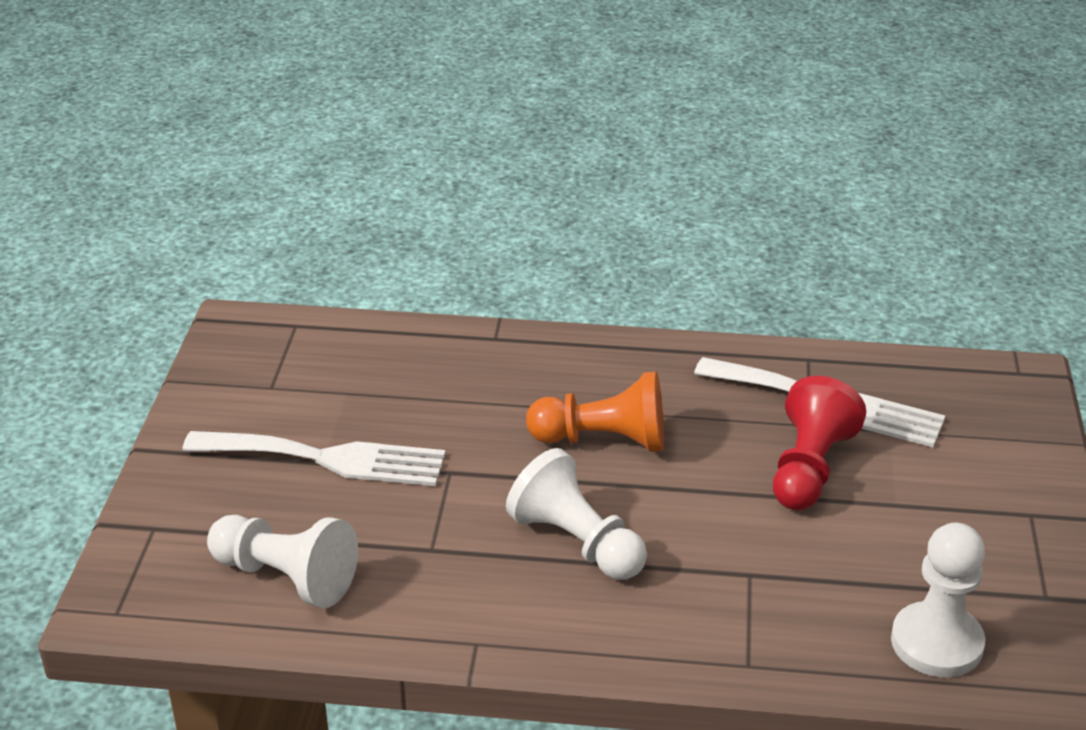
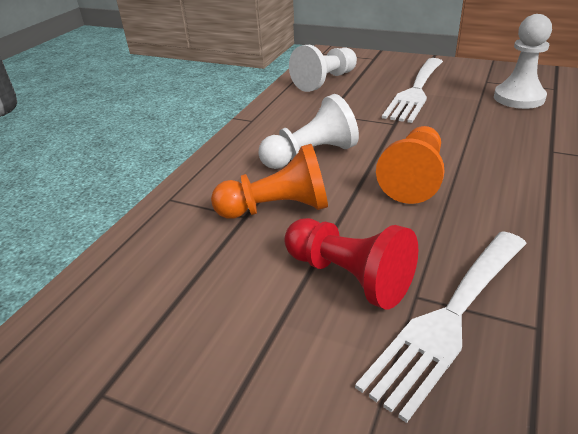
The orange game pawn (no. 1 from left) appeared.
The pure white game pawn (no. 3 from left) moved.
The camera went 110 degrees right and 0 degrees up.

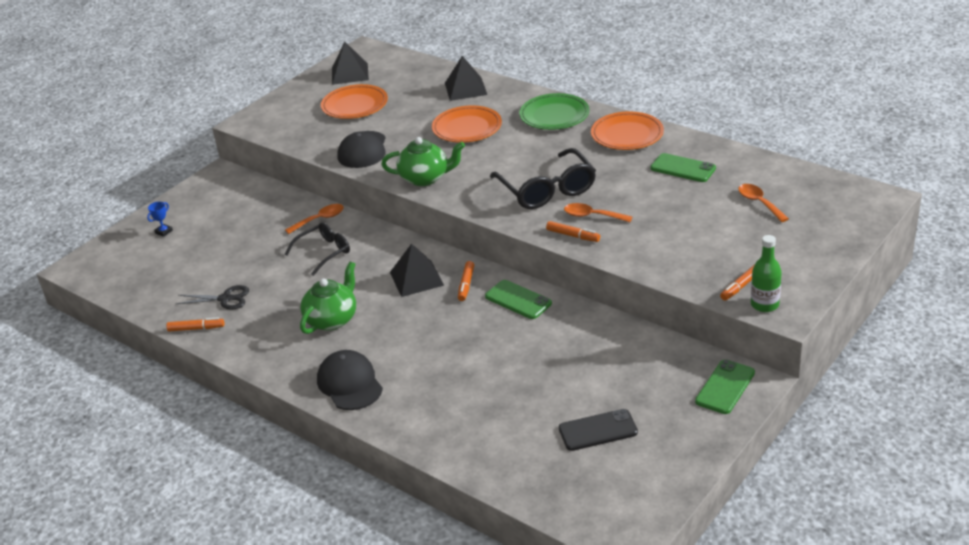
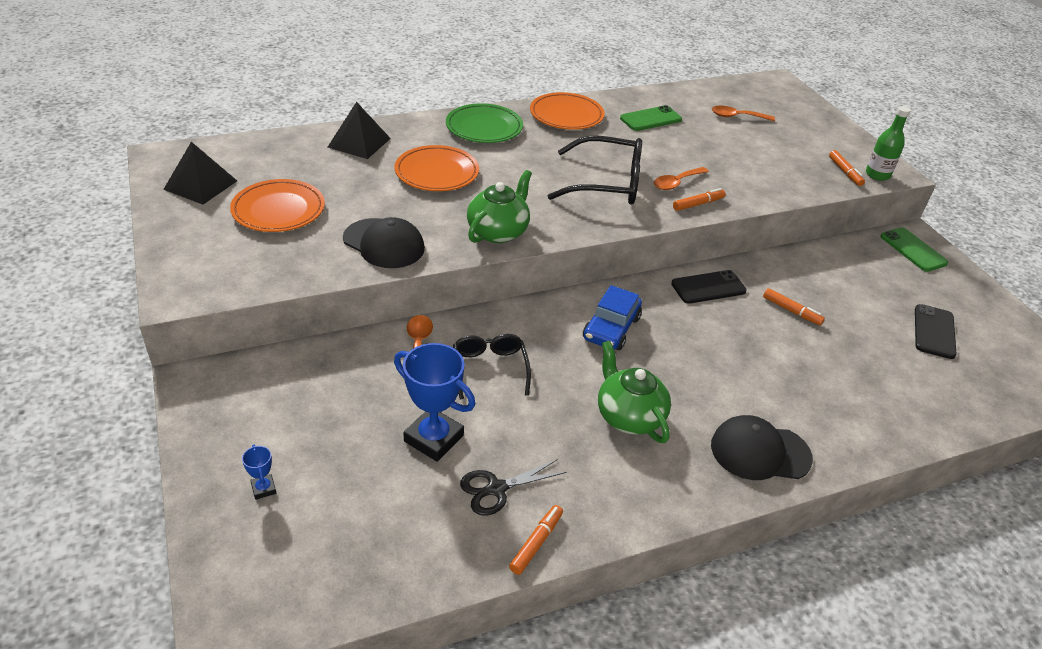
The cobalt trophy (no. 2 from left) appeared.
The ebony shears turned 150 degrees counterclockwise.
The ebony pyramid (no. 2 from left) was replaced by the cobalt car.
The emerald smartphone (no. 1 from left) became the ebony smartphone (no. 1 from left).
The orange felt pen (no. 2 from left in the first image) moved.
The camera went 65 degrees left and 5 degrees up.

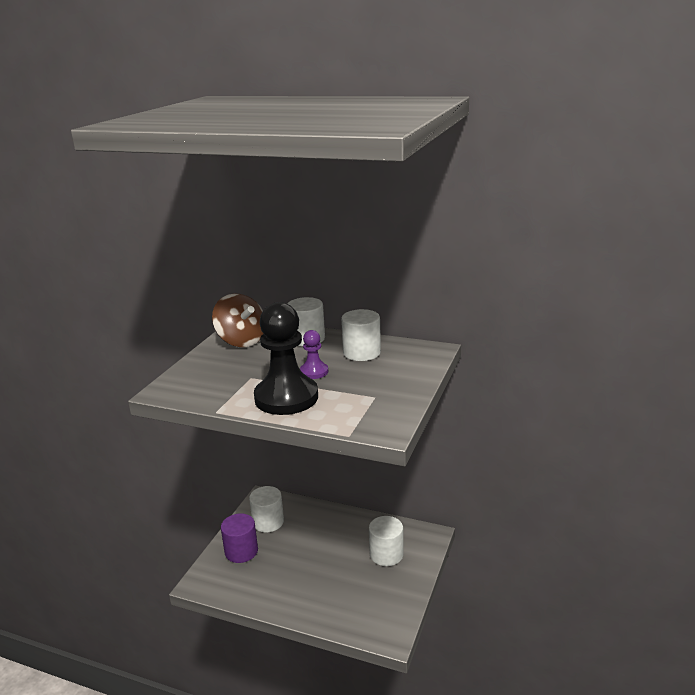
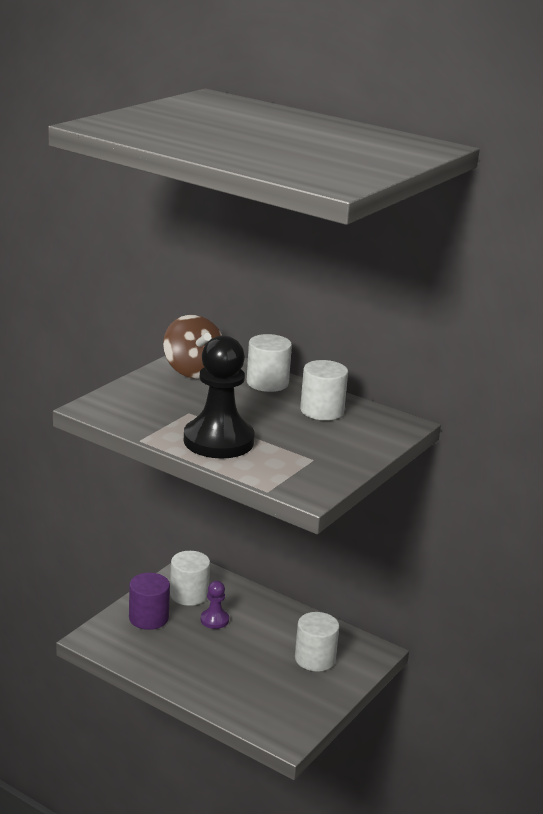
The purple game pawn moved.
The camera went 10 degrees right and 0 degrees up.

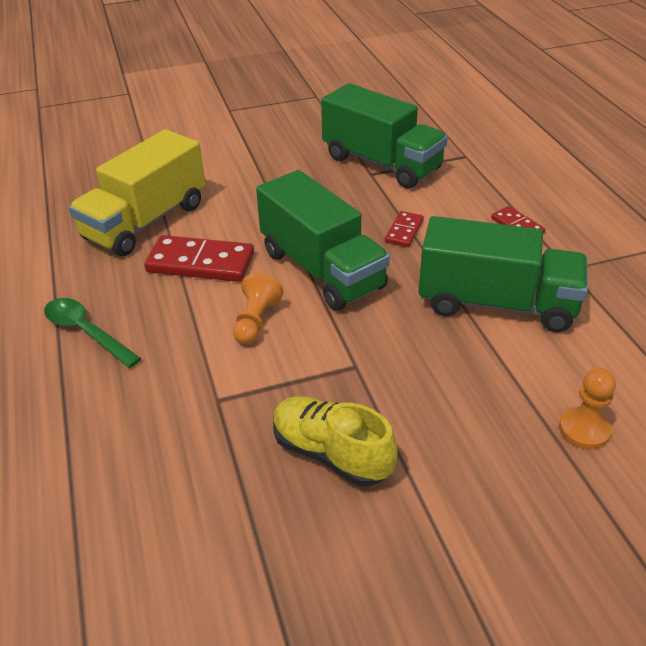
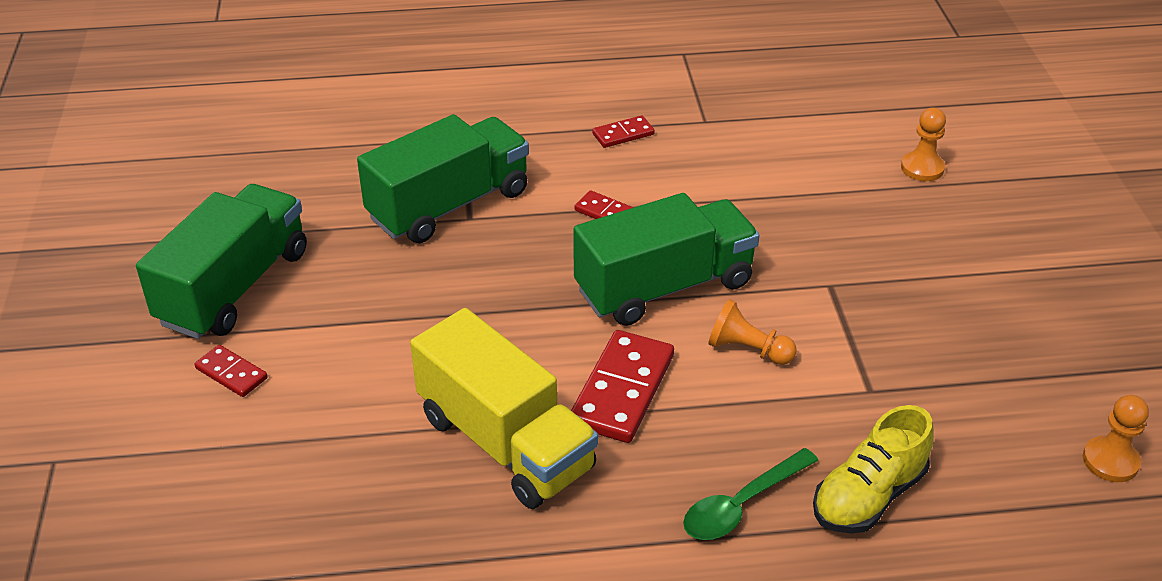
The emerald truck (no. 3 from left in the first image) moved.
The crimson domino piece (no. 1 from left) appeared.
The yellow sneaker moved.
The orange game pawn (no. 3 from left) appeared.
The camera went 80 degrees left and 0 degrees up.

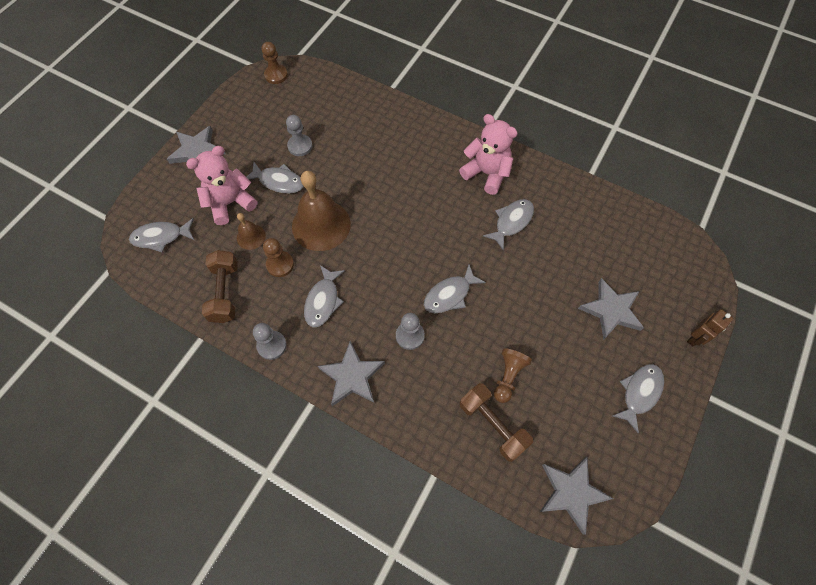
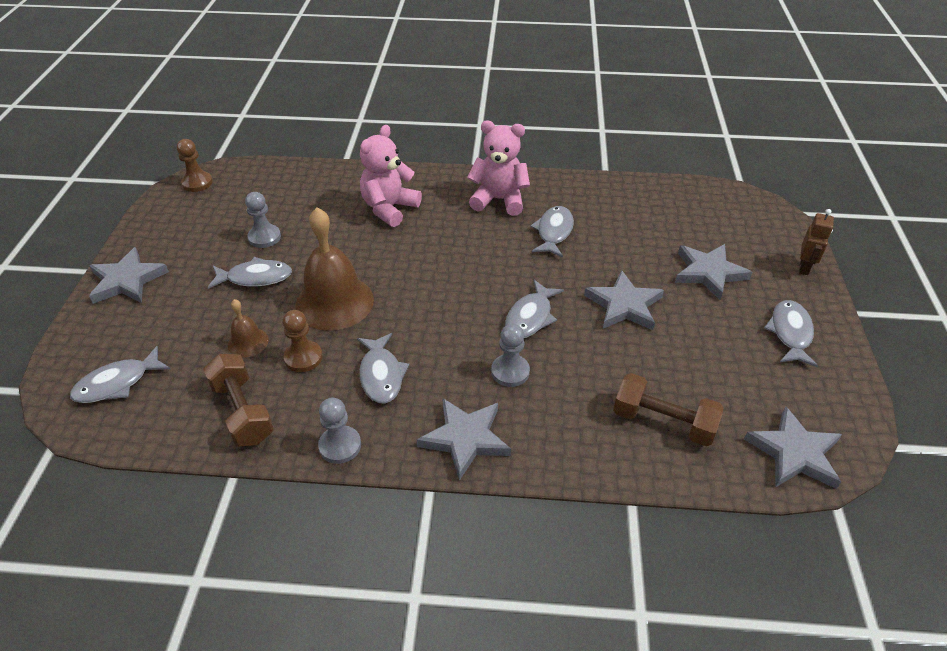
The rosy teddy bear (no. 1 from left) moved.
The grey star shape (no. 3 from left) appeared.
The dark brown game pawn (no. 3 from left) disappeared.
The camera went 25 degrees left and 20 degrees down.

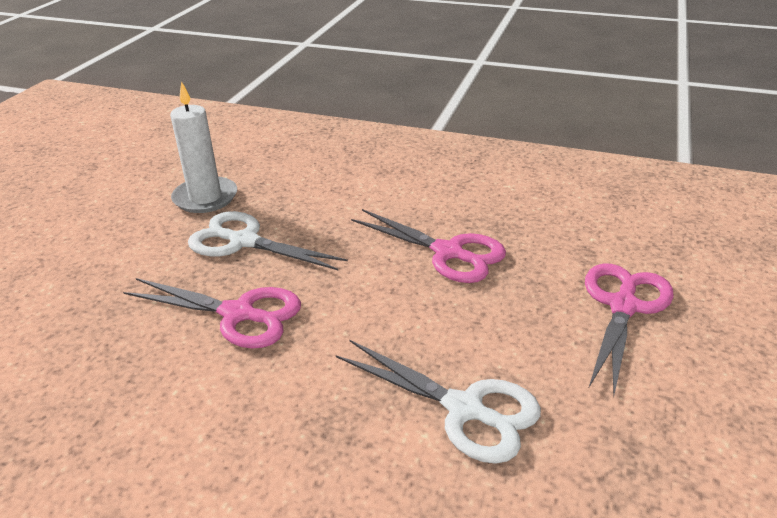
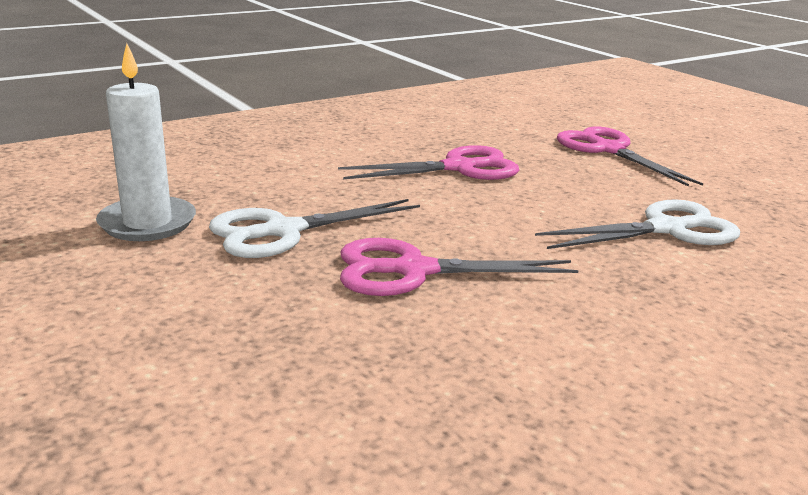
The rosy shears (no. 1 from left in the first image) turned 150 degrees counterclockwise.
The camera went 55 degrees left and 10 degrees down.

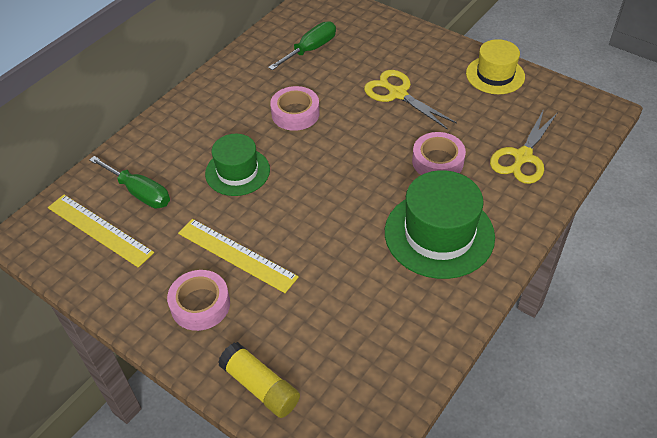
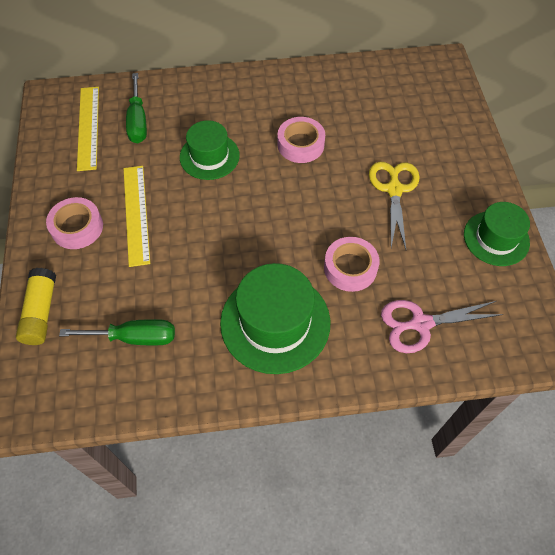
The emerald hand screwdriver (no. 2 from left in the first image) moved.
The yellow shears (no. 2 from left) became the rosy shears.
The yellow hat became the emerald hat (no. 3 from left).
The camera went 45 degrees right and 10 degrees up.

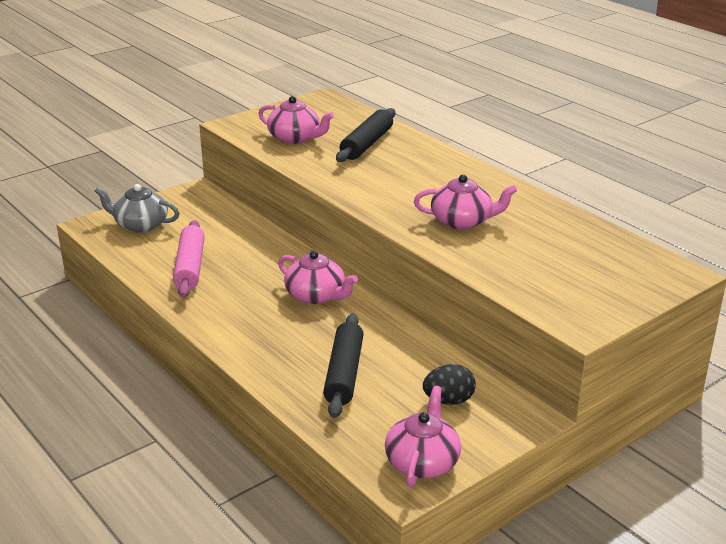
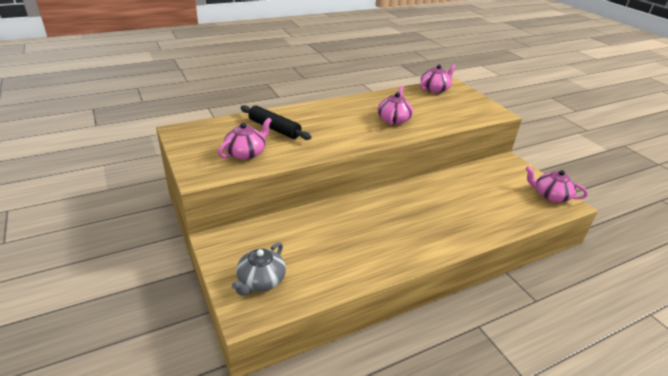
The rosy teapot (no. 2 from left in the first image) moved.
The rosy rolling pin disappeared.
The ebony rolling pin (no. 1 from left) disappeared.
The ebony egg disappeared.
The camera went 80 degrees left and 5 degrees up.

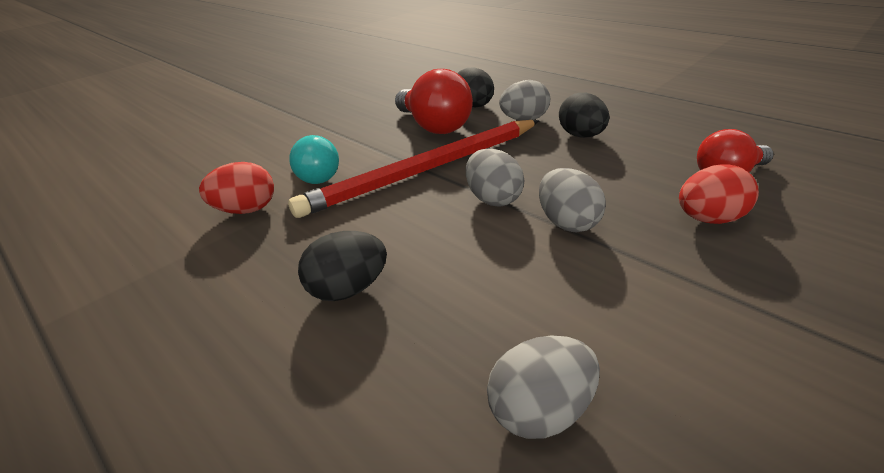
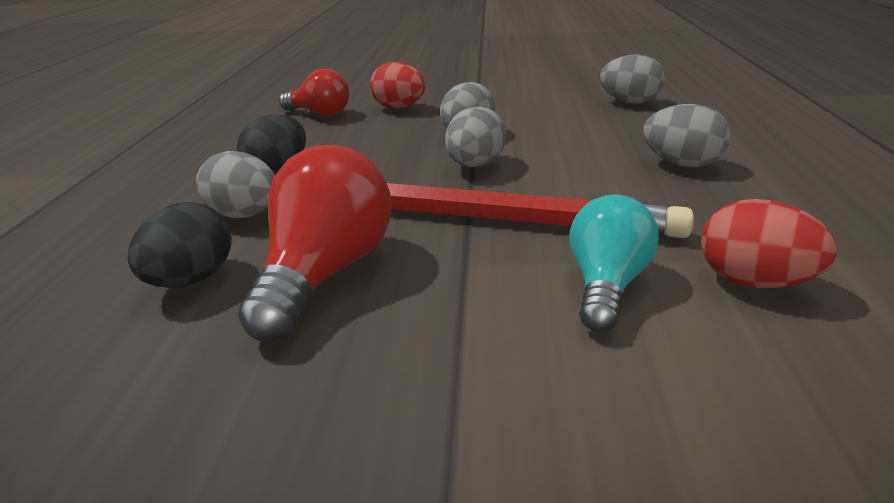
The ebony egg (no. 1 from left) became the grey egg (no. 5 from left).
The camera went 130 degrees left and 5 degrees down.

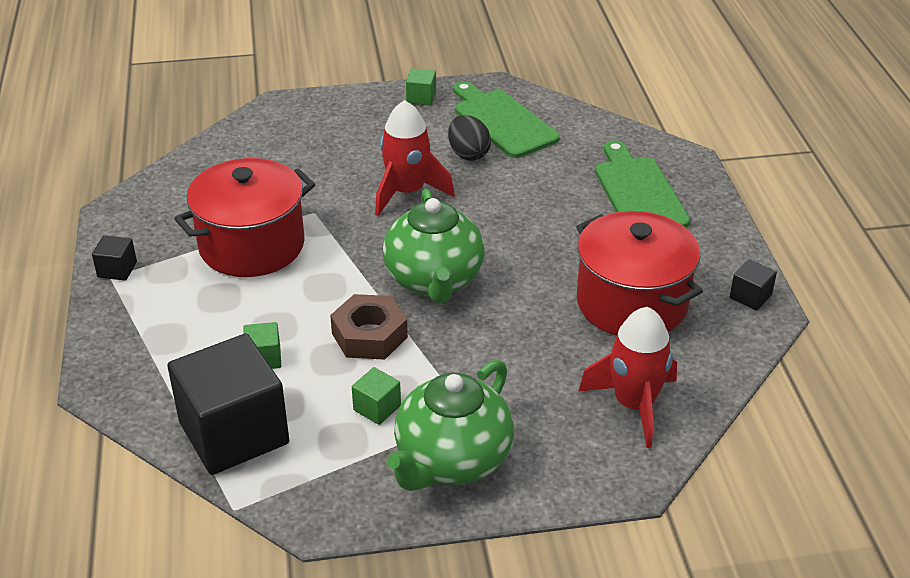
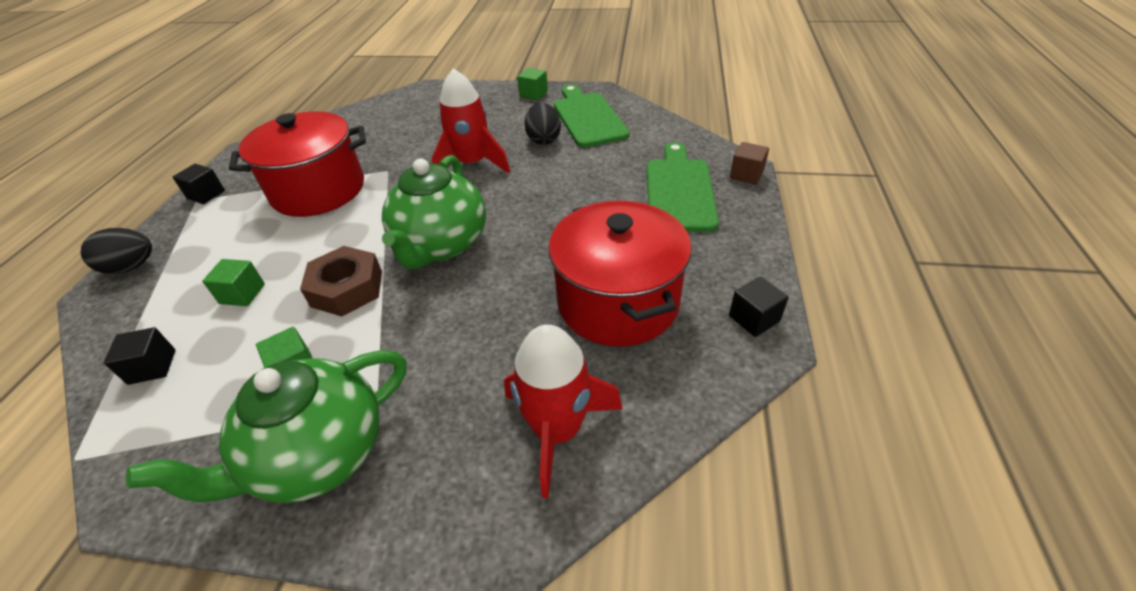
The ebony egg (no. 1 from left) appeared.
The ebony solid cube (no. 2 from left in the first image) changed to 0.42 times the size.
The dark brown solid cube appeared.
The camera went 20 degrees right and 5 degrees up.

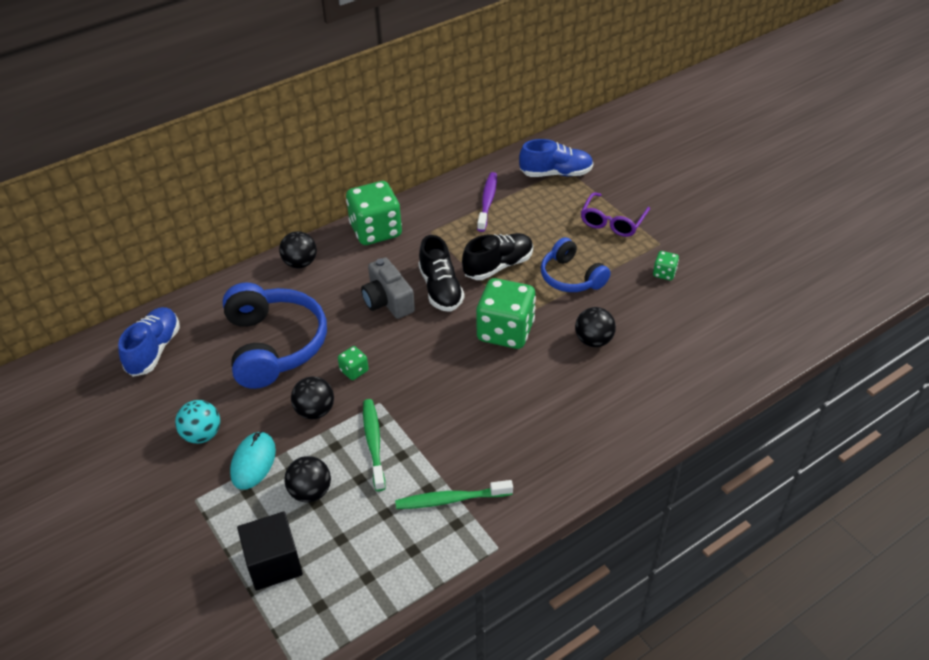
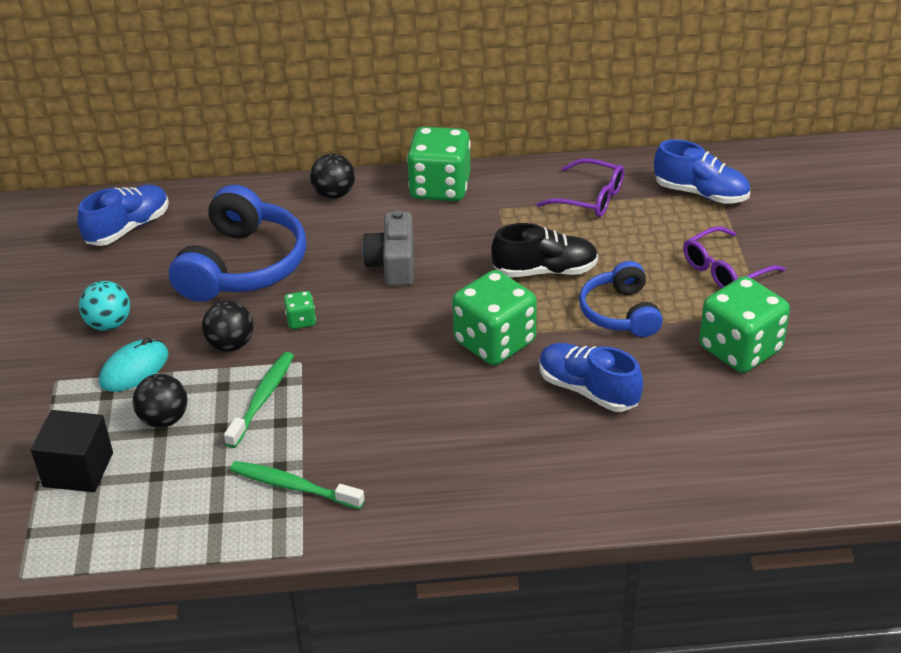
The purple toothbrush was replaced by the purple eyeglasses (no. 1 from left).
The ebony sphere (no. 4 from left) was replaced by the cobalt sneaker (no. 2 from left).
The emerald game die (no. 4 from left) changed to 2.26 times the size.
The ebony sneaker (no. 1 from left) disappeared.
The camera went 30 degrees right and 5 degrees down.

